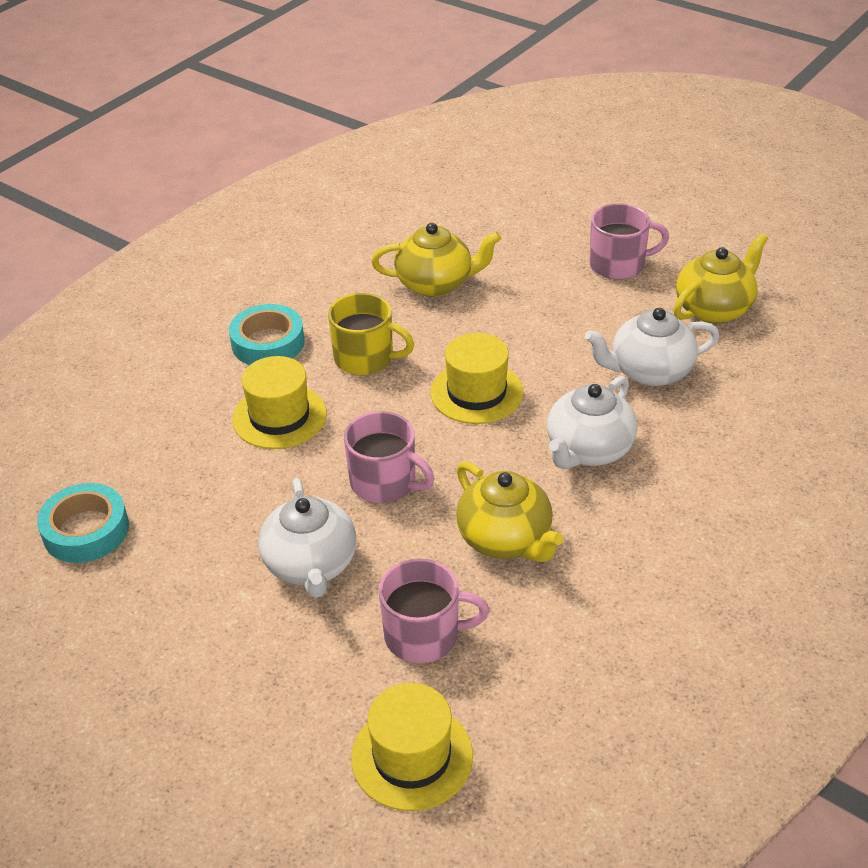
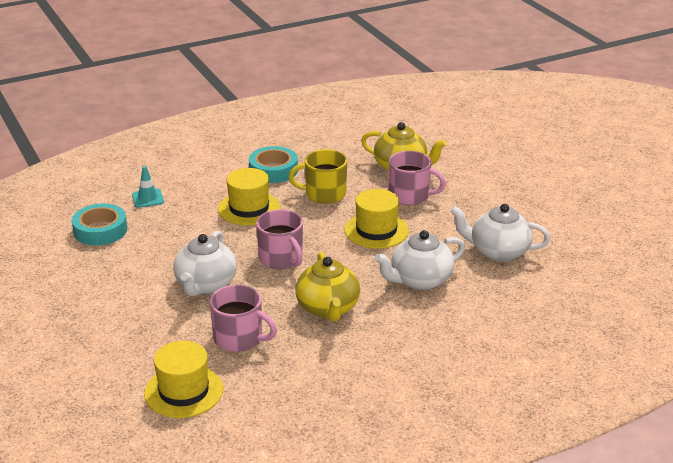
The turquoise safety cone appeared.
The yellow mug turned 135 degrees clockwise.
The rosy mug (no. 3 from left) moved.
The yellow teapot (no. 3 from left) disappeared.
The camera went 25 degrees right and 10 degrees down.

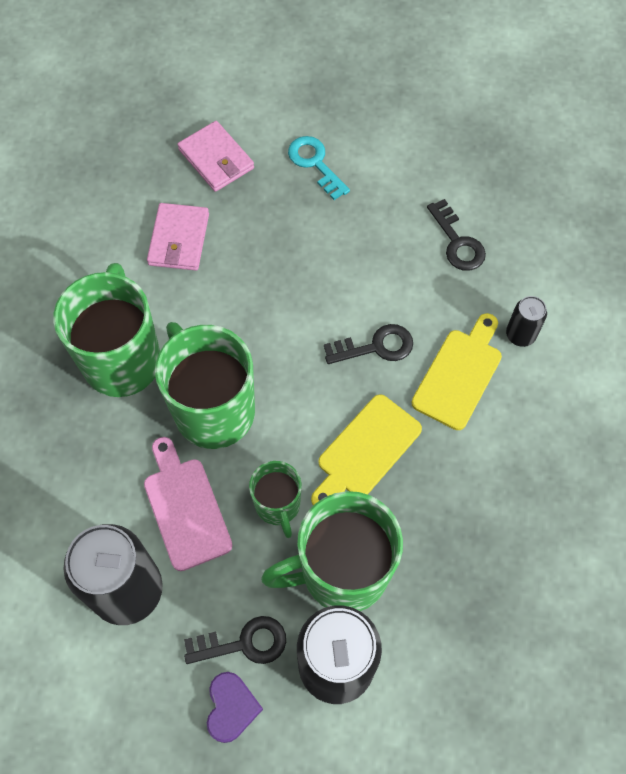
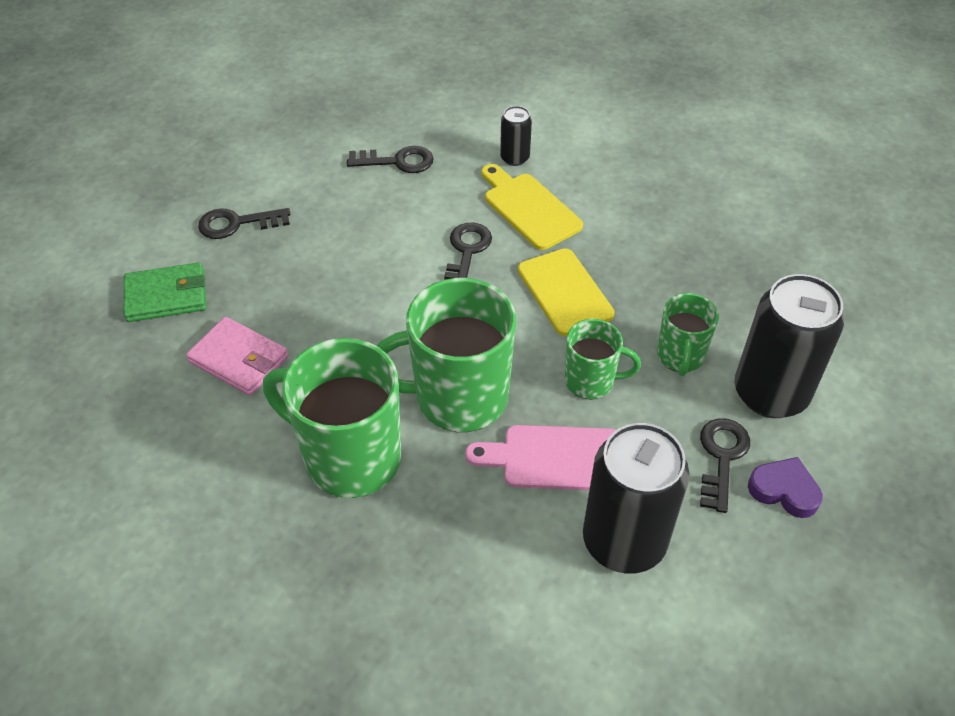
The rosy wallet (no. 2 from left) became the emerald wallet.
The turquoise door key became the ebony door key (no. 1 from left).
The emerald mug (no. 4 from left) changed to 0.54 times the size.
The camera went 65 degrees left and 15 degrees down.

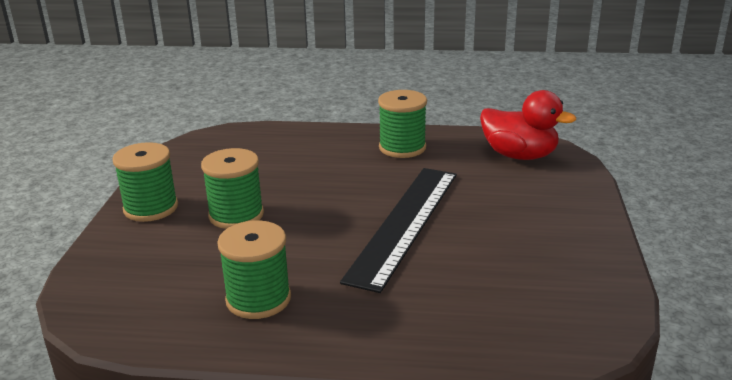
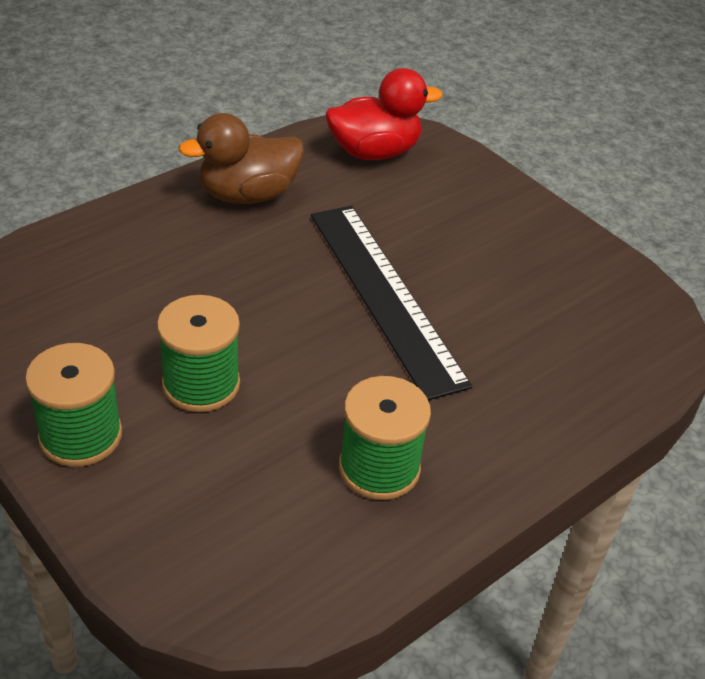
The emerald reel of thread (no. 4 from left) was replaced by the dark brown rubber duck.
The camera went 50 degrees left and 15 degrees up.

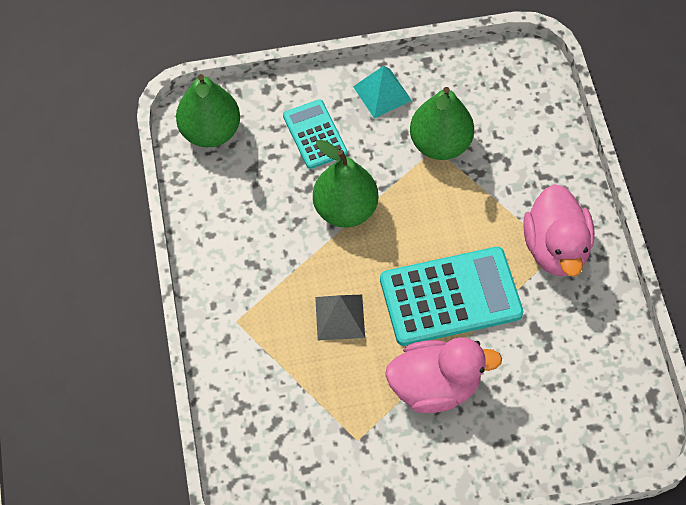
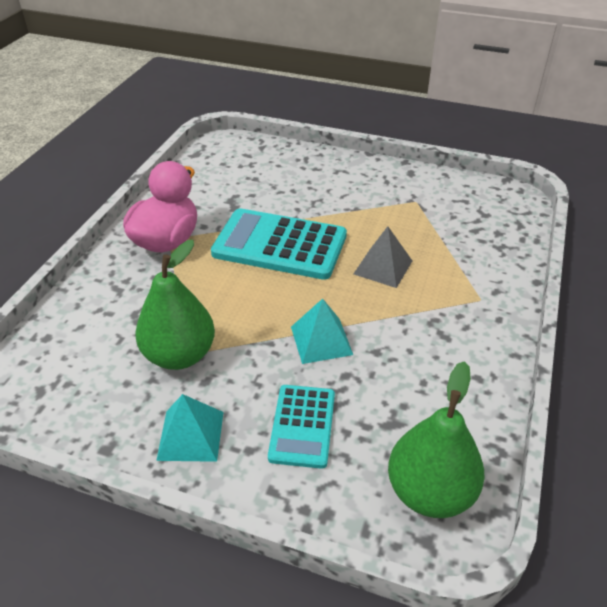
The emerald pear (no. 2 from left) was replaced by the turquoise pyramid (no. 2 from left).
The rosy rubber duck (no. 1 from left) disappeared.
The camera went 150 degrees left and 20 degrees down.

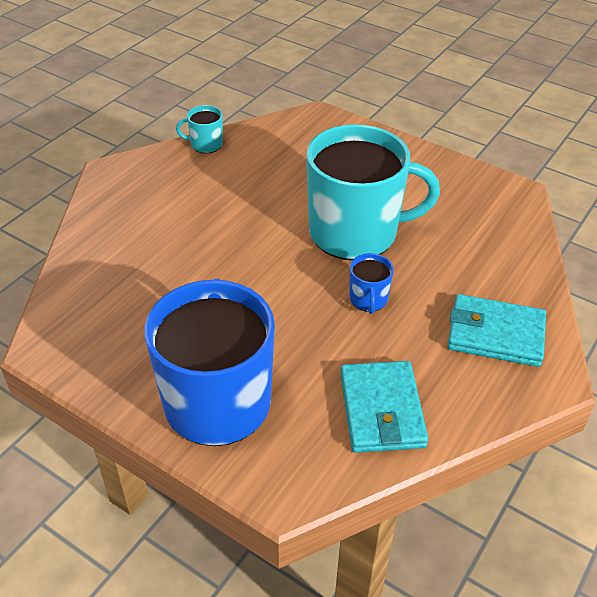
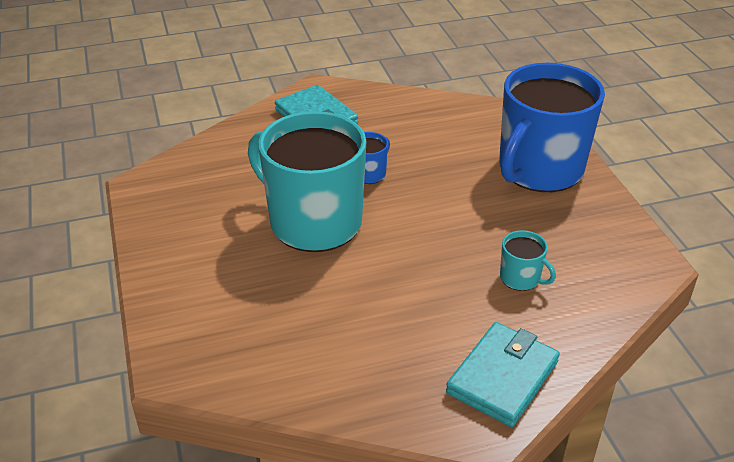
The turquoise wallet (no. 1 from left in the first image) moved.
The turquoise mug (no. 1 from left in the first image) moved.
The camera went 140 degrees left and 5 degrees down.

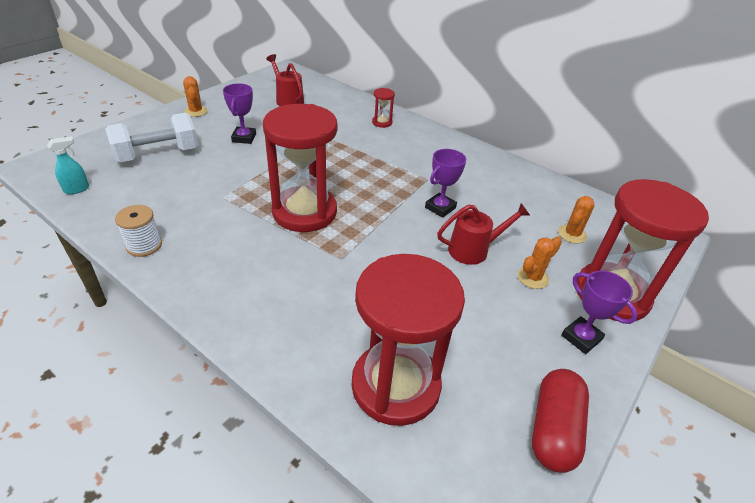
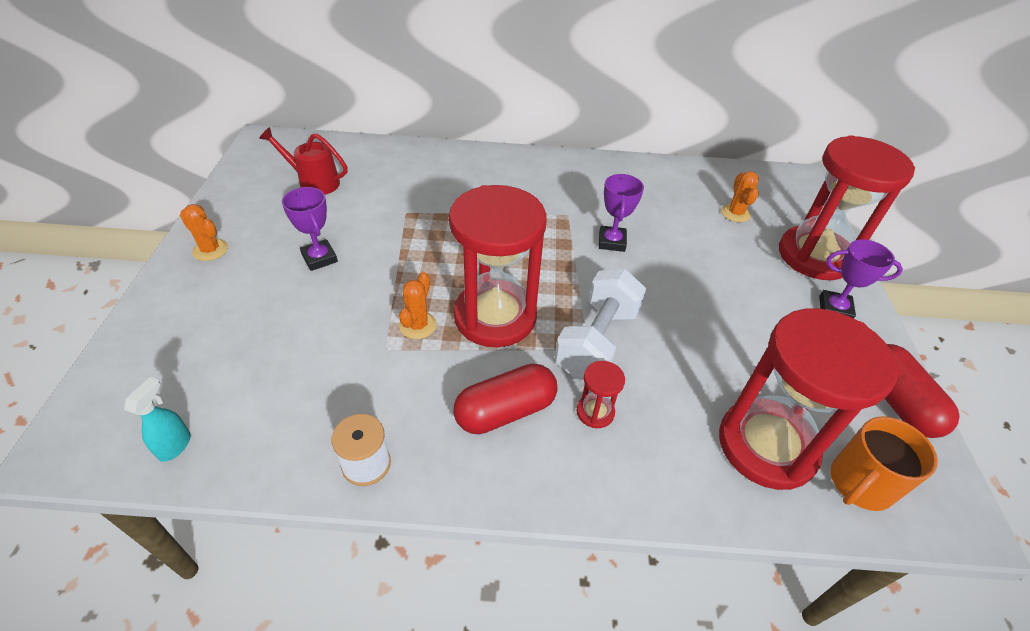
The orange cactus (no. 2 from left) moved.
The crimson pill (no. 1 from left) appeared.
The pure white hand weight moved.
The crimson sandglass (no. 2 from left) moved.
The orange mug appeared.
The crimson watering pot (no. 2 from left) disappeared.
The camera went 35 degrees left and 5 degrees up.

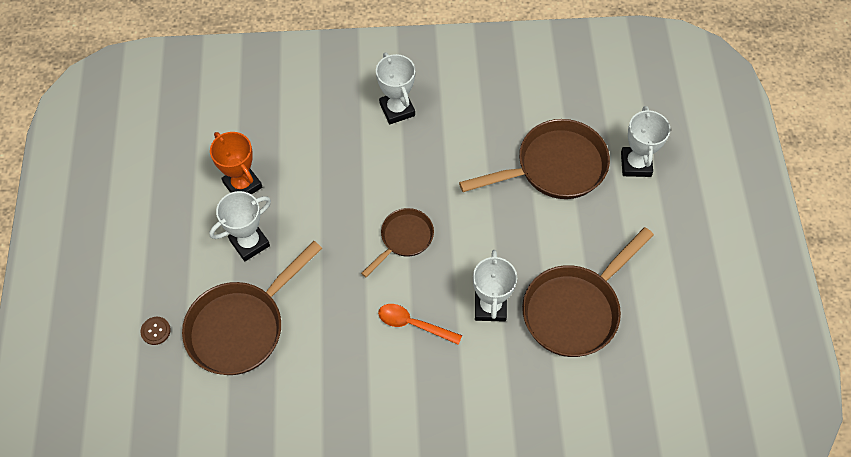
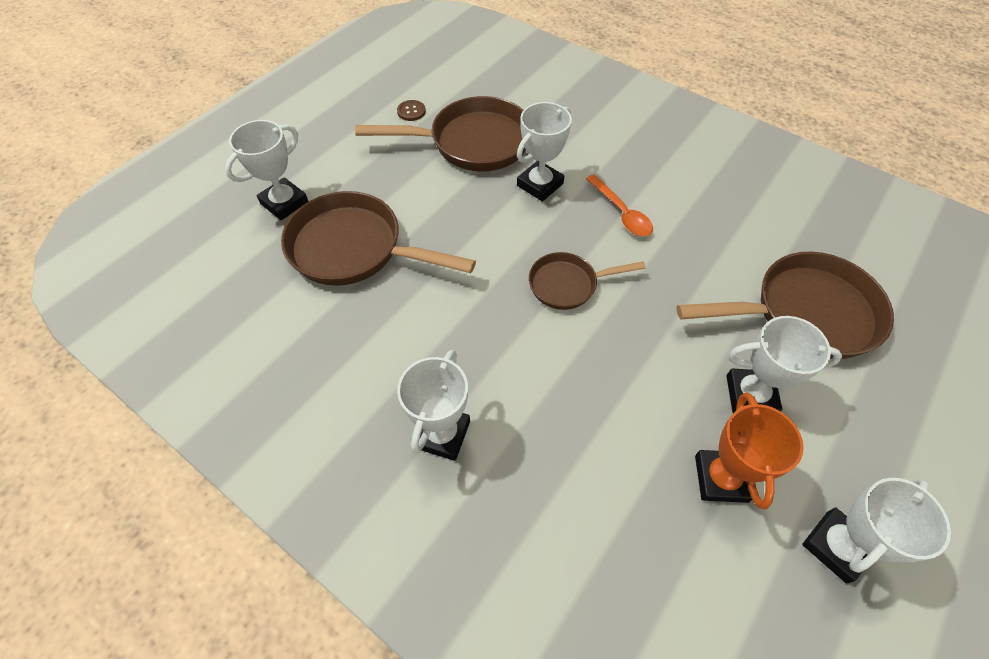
The dark brown shirt button moved.
The pure white trophy (no. 5 from left) appeared.
The camera went 140 degrees left and 5 degrees down.

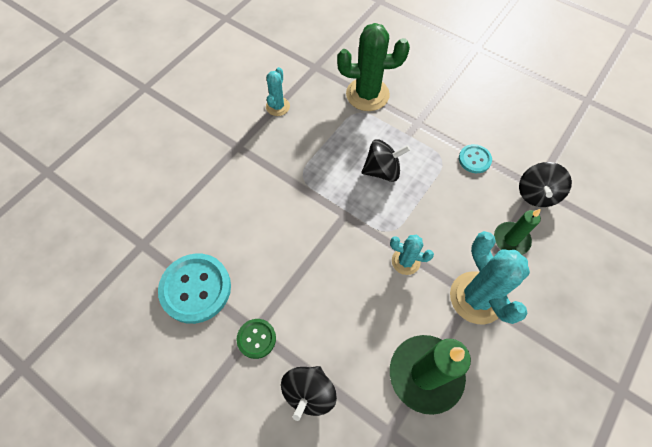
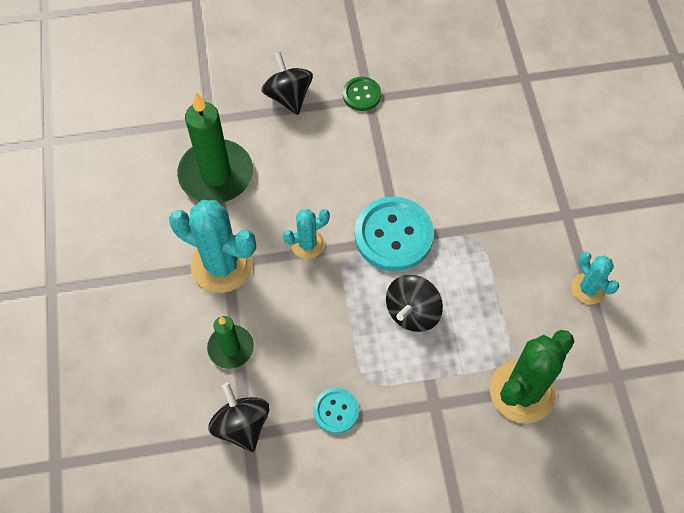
The turquoise shirt button (no. 1 from left in the first image) moved.
The camera went 135 degrees right and 0 degrees up.

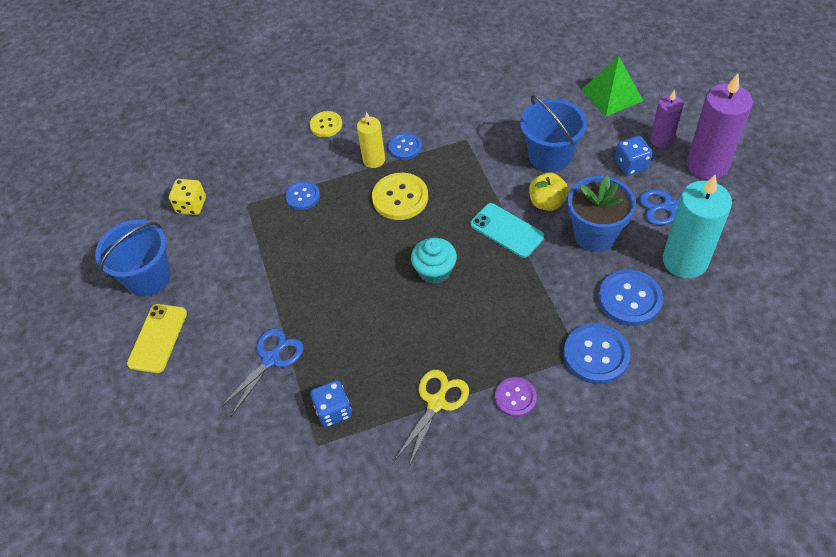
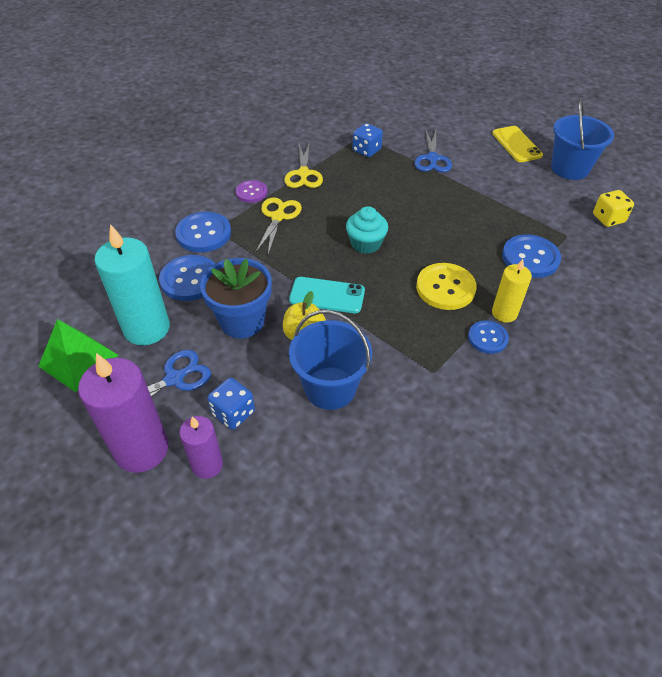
The emerald pyramid moved.
The yellow shears (no. 1 from left) appeared.
The cobalt shirt button (no. 1 from left in the first image) changed to 1.60 times the size.
The yellow shirt button (no. 1 from left) disappeared.
The camera went 145 degrees right and 5 degrees down.

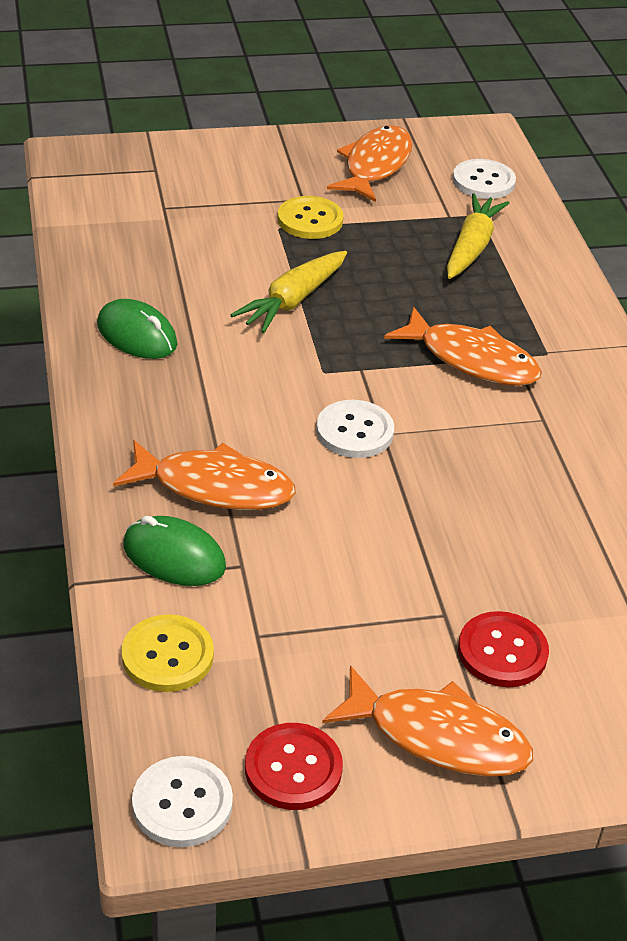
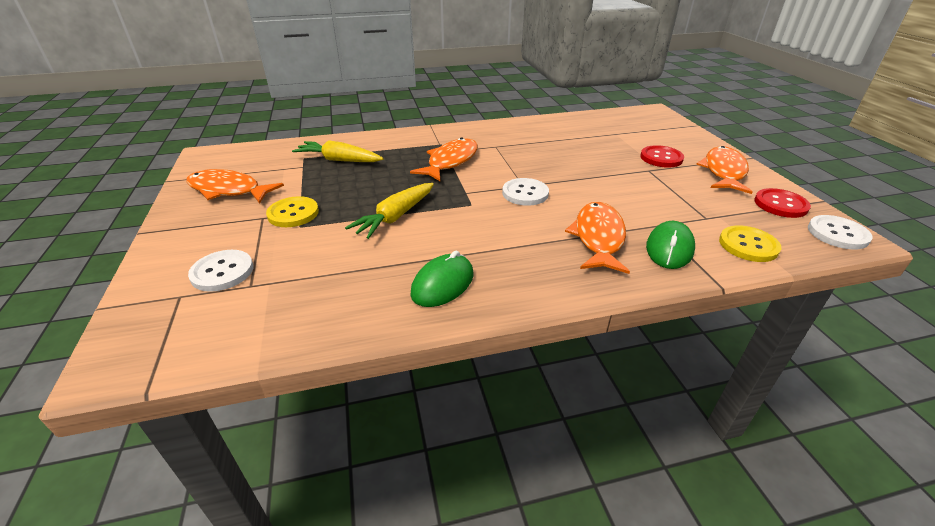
The pure white shirt button (no. 3 from left in the first image) moved.
The yellow root vegetable (no. 1 from left in the first image) turned 90 degrees clockwise.
The camera went 90 degrees left and 5 degrees down.

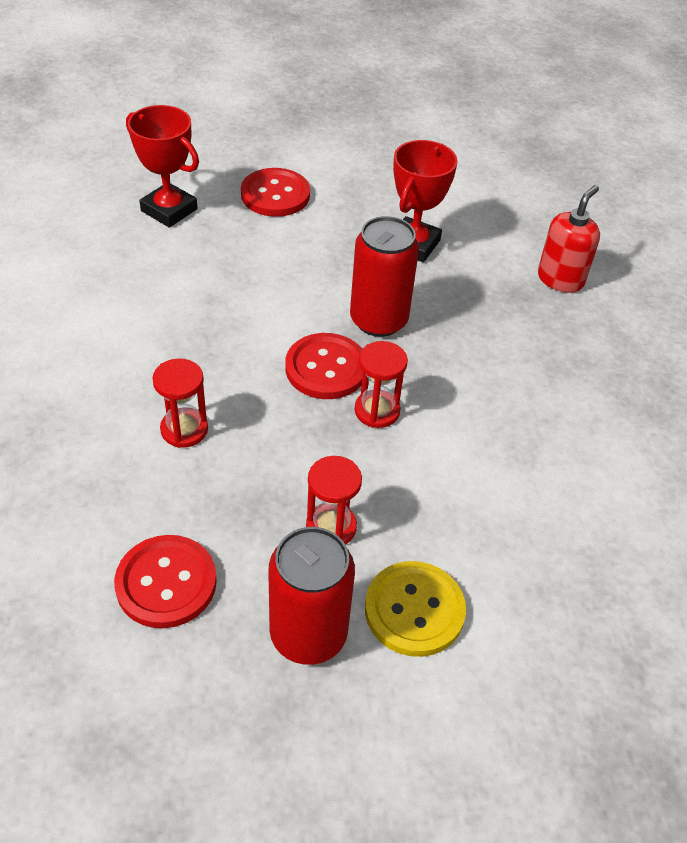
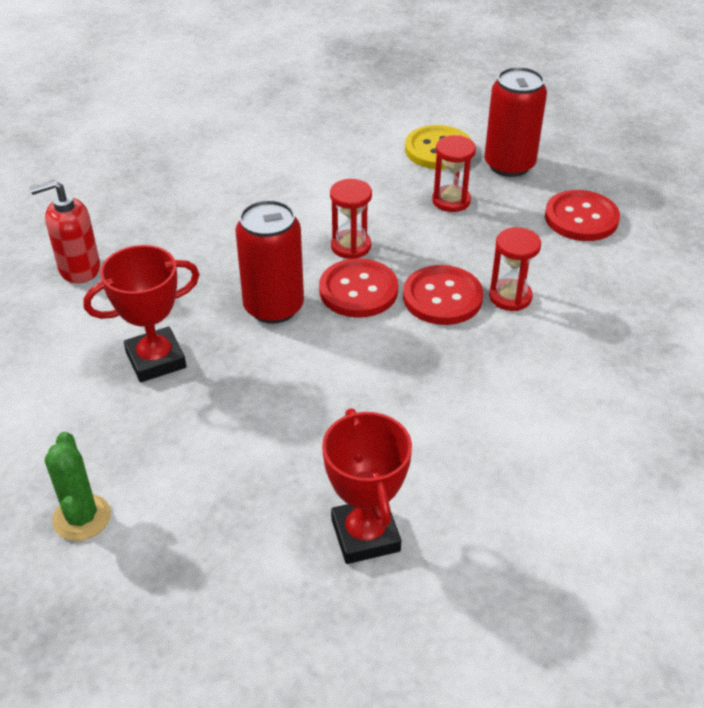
The emerald cactus appeared.
The crimson shirt button (no. 2 from left) moved.
The camera went 140 degrees left and 5 degrees down.

